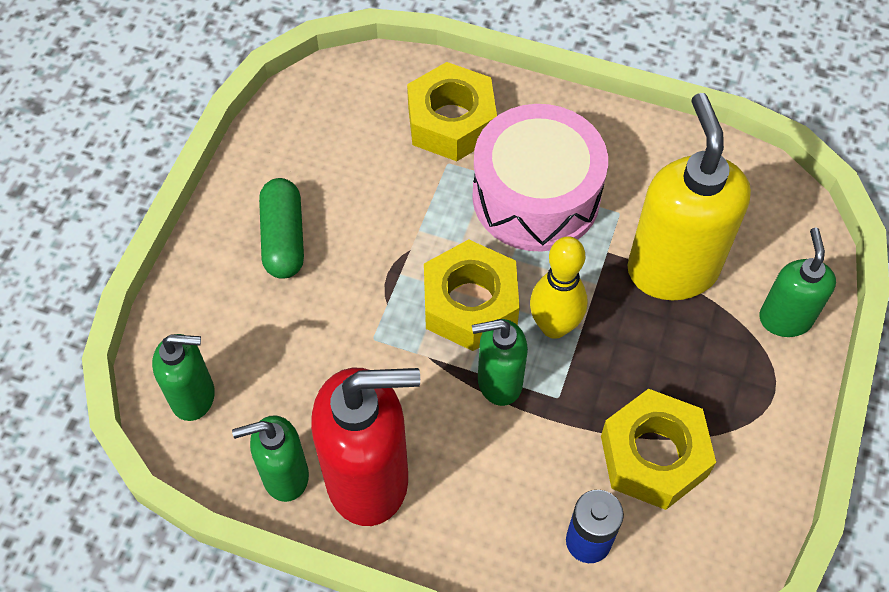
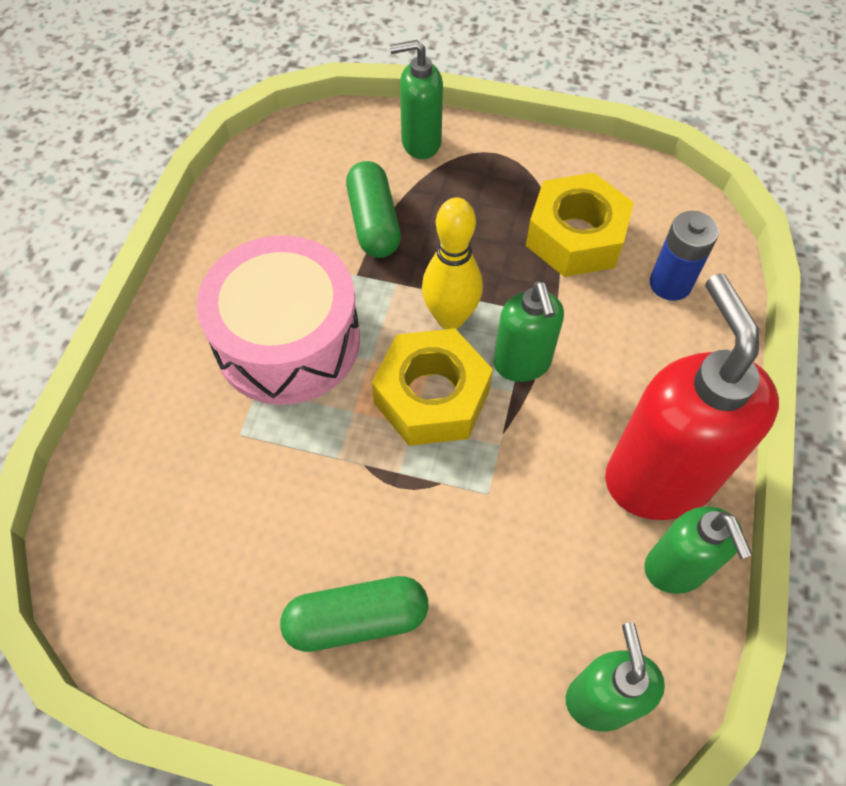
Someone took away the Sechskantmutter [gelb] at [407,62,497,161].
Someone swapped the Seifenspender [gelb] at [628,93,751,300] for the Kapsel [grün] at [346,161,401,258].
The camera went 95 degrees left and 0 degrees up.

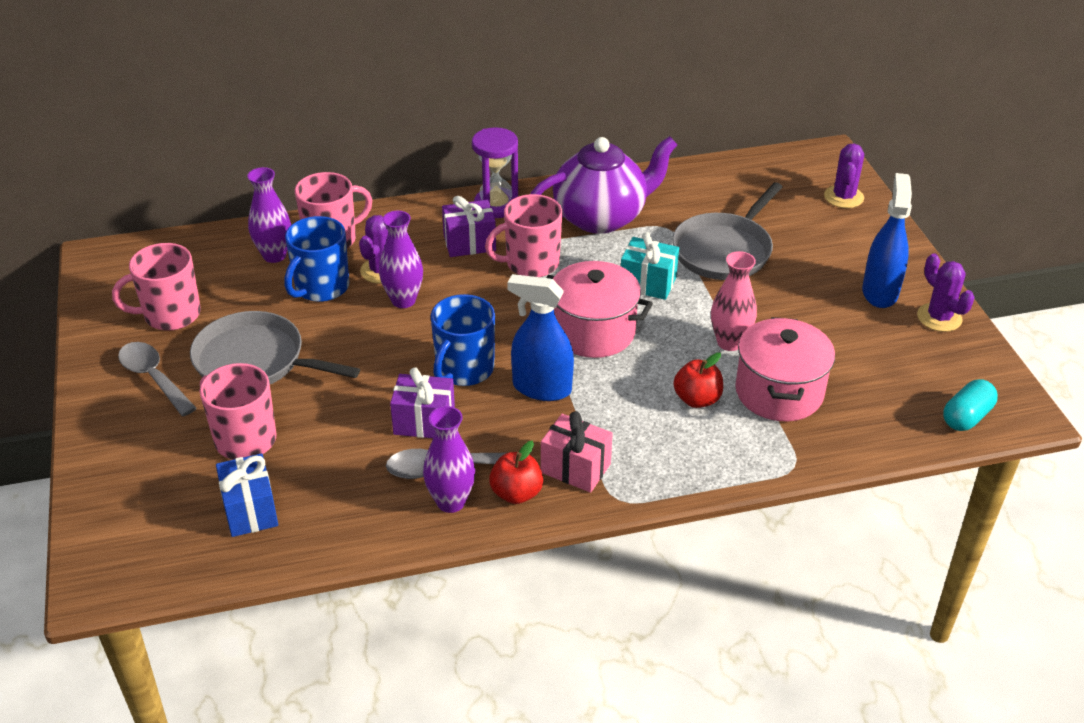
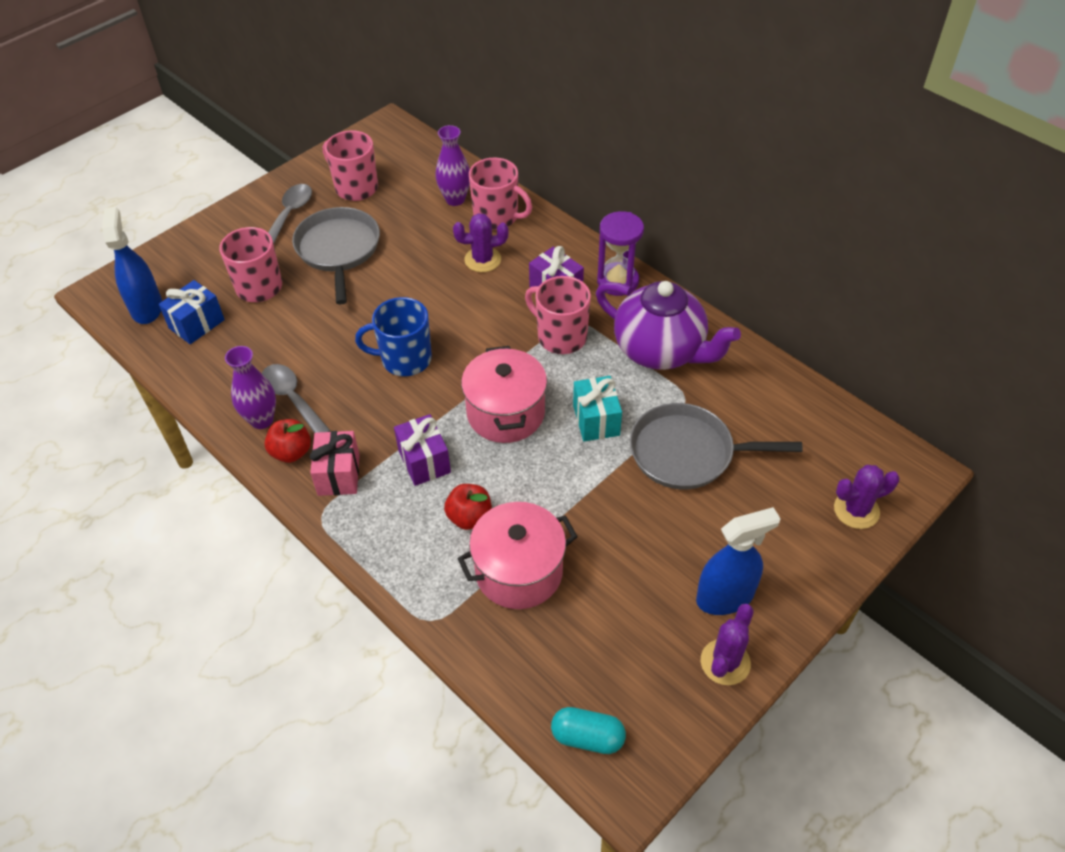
Someone took away the Tasse [blau] at [284,216,349,302].
Someone took away the Vase [lila] at [379,211,423,308].
Someone carried the Geschenk [lila] from [390,367,455,438] to [394,414,451,486].
Someone carried the Sprühflasche [blau] from [507,274,574,401] to [102,207,162,324].
Someone took away the Vase [rosa] at [711,251,757,351].
The camera went 60 degrees right and 10 degrees up.

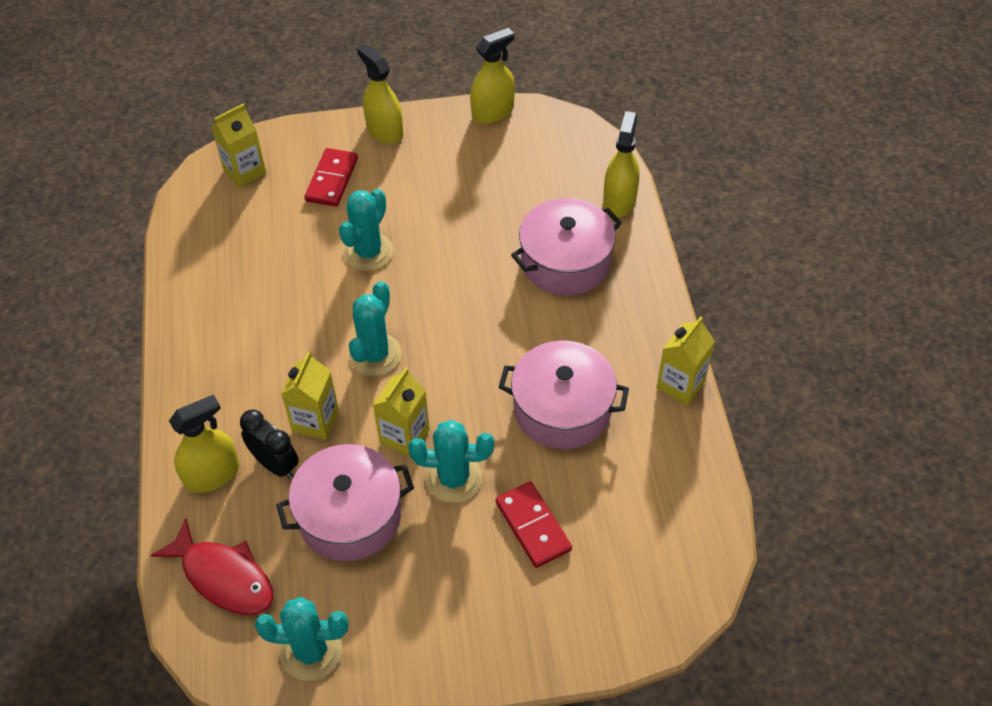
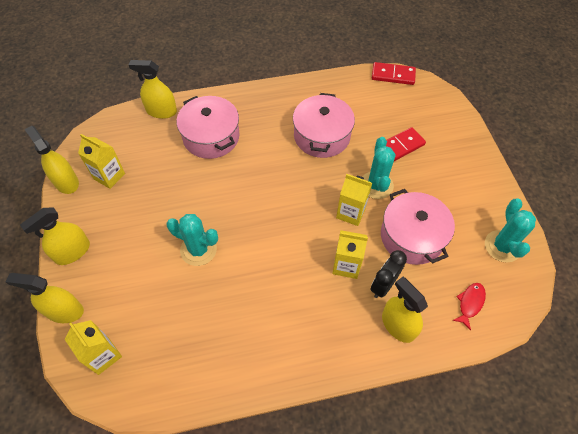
Someone scaled the Fisch [rot] at [151,518,273,615] by 0.58.
Someone carried the Dominostein [rot] from [305,148,358,207] to [372,62,416,85].
Someone took away the Kaktus [türkis] at [349,281,401,376].
Someone carried the Getränkekarton [gelb] from [657,316,715,405] to [78,134,125,189].
Someone put down the Sprühflasche [gelb] at [6,273,84,323].
The camera went 95 degrees left and 5 degrees up.

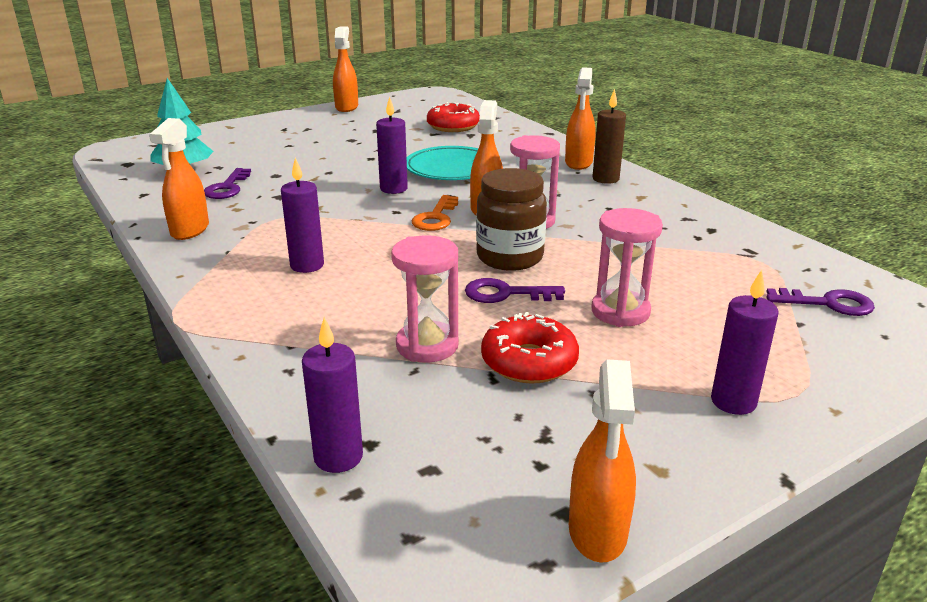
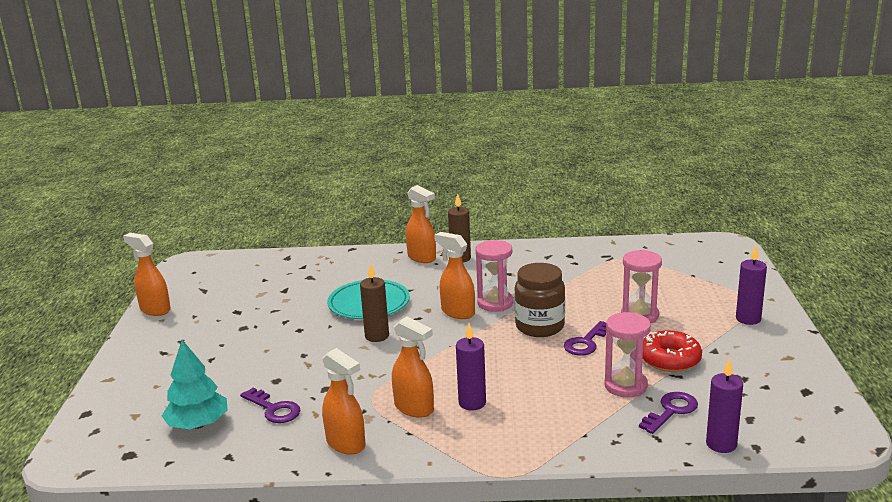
Someone repainted the Kerze [lila] at [376,97,408,194], which became the Kerze [braun] at [360,263,389,342].
Someone took away the Schlüssel [orange] at [412,195,458,231].
Someone took away the Donut [rot] at [427,102,480,132].
Someone carried the Sprühflasche [orange] from [569,360,636,563] to [392,316,434,418].
Someone carried the Schlüssel [lila] from [766,288,875,316] to [639,392,698,434].
The camera went 55 degrees left and 5 degrees down.

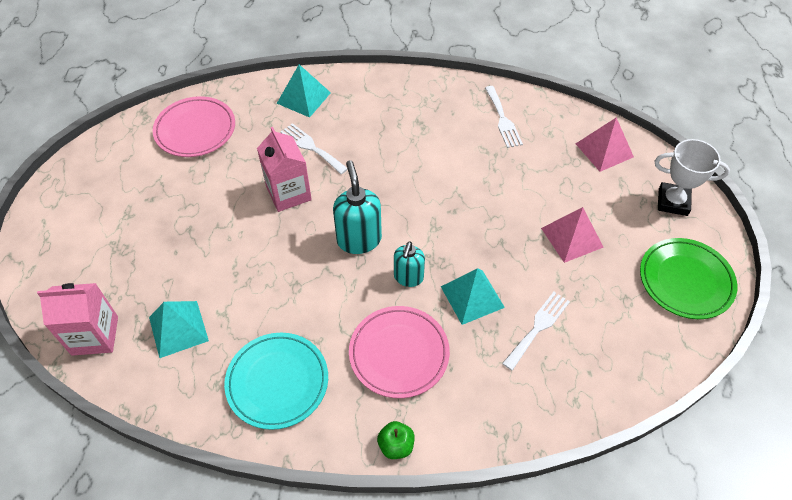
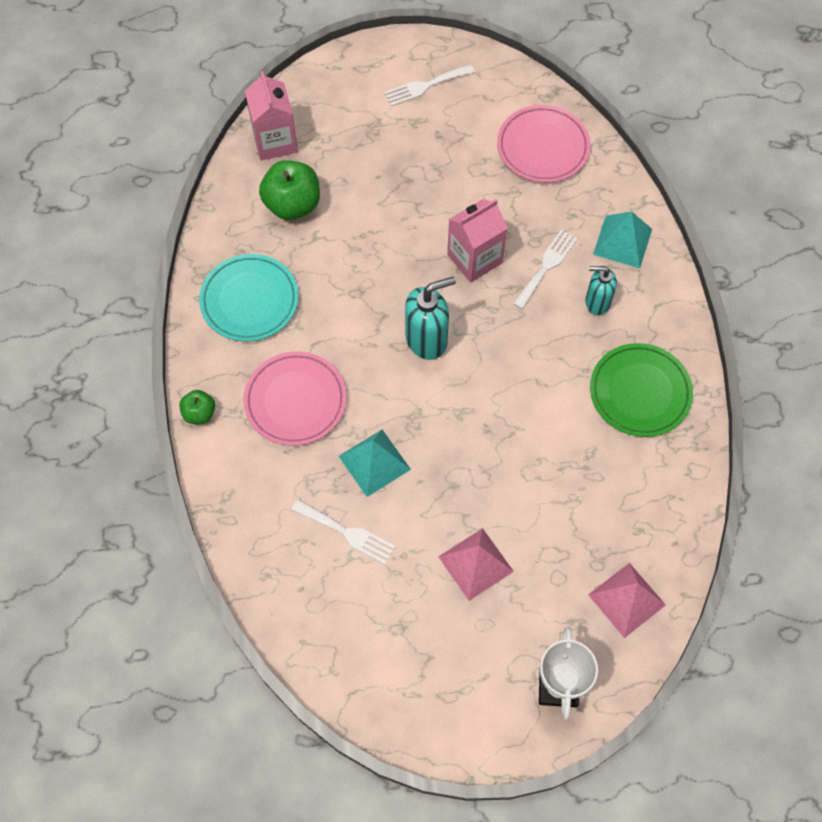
Someone swapped the Pyramide [türkis] at [149,301,209,358] for the Apfel [grün] at [259,160,320,220].
Someone carried the Seifenspender [türkis] from [394,242,425,287] to [586,266,617,315].
Someone carried the Gabel [weiß] from [485,86,523,148] to [384,64,475,106].
Someone carried the Teller [grün] from [640,238,737,319] to [590,343,693,437].
The camera went 80 degrees right and 10 degrees up.

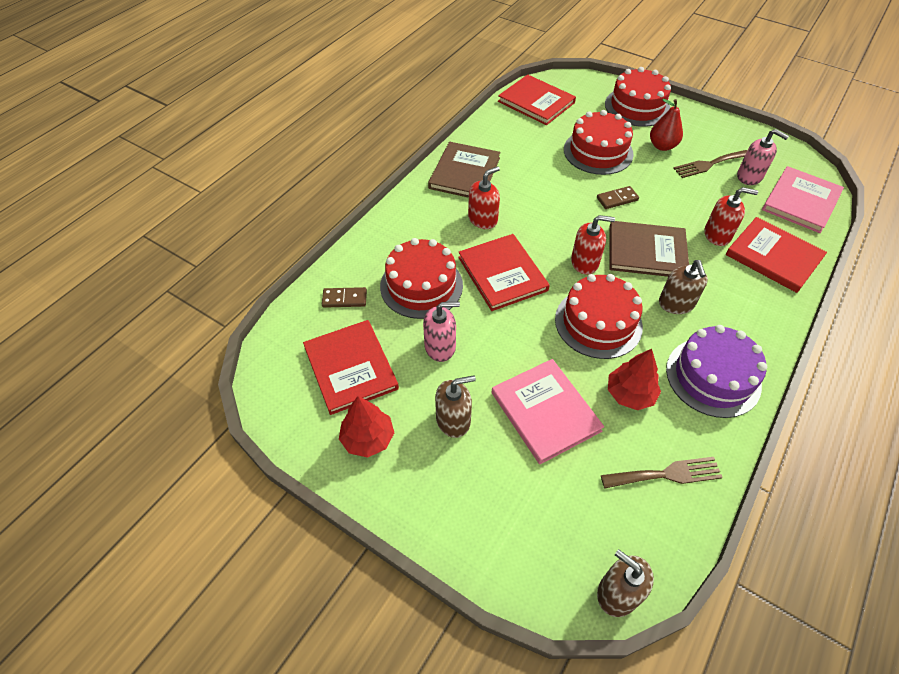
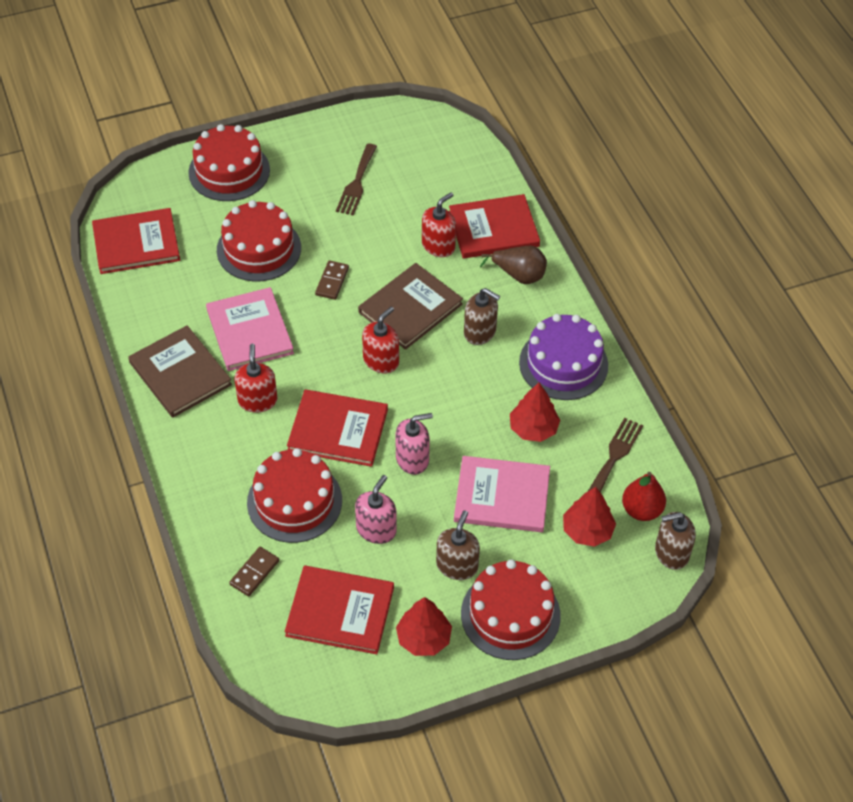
Someone carried the Kuchen [rot] from [555,274,643,359] to [461,560,561,660].
Someone carried the Birne [rot] from [650,99,683,151] to [622,472,666,521].
Someone carried the Seifenspender [rosa] from [737,129,789,185] to [396,413,433,475].
Someone carried the Buch [rosa] from [762,166,844,233] to [206,287,294,371].
Someone put down the Birne [braun] at [480,246,547,284].
Someone put down the Baum [rot] at [563,487,616,547].
The camera went 55 degrees left and 0 degrees up.

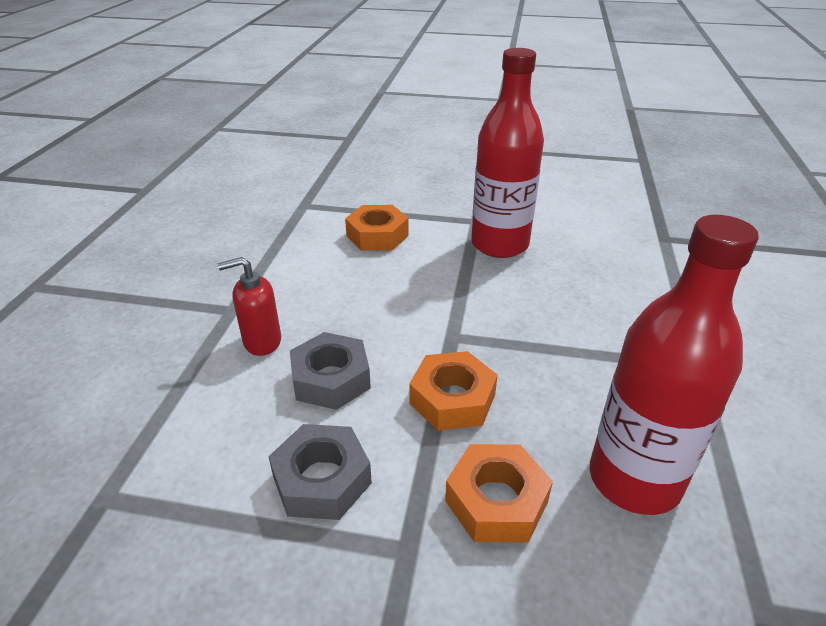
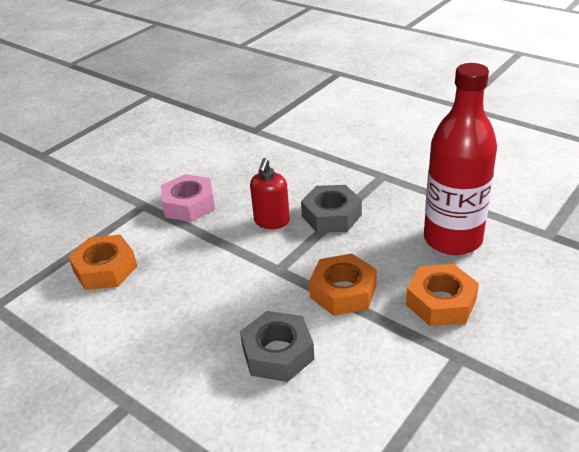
Someone carried the Seifenspender [rot] from [218,257,281,356] to [250,158,290,229].
Someone carried the Sechskantmutter [grau] from [268,424,372,520] to [301,185,362,233].
Someone swapped the Flasche [rot] at [471,48,544,258] for the Sechskantmutter [rosa] at [161,174,215,222].
The camera went 60 degrees left and 0 degrees up.

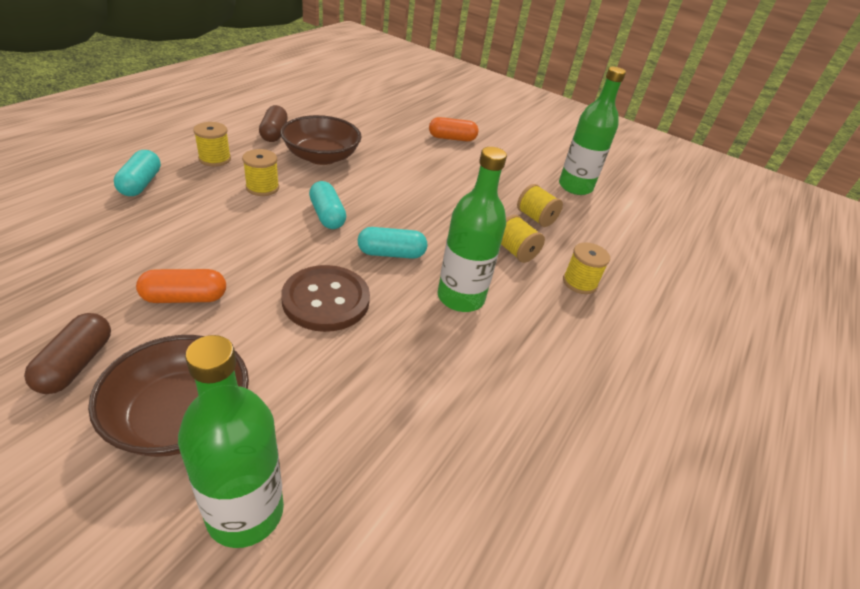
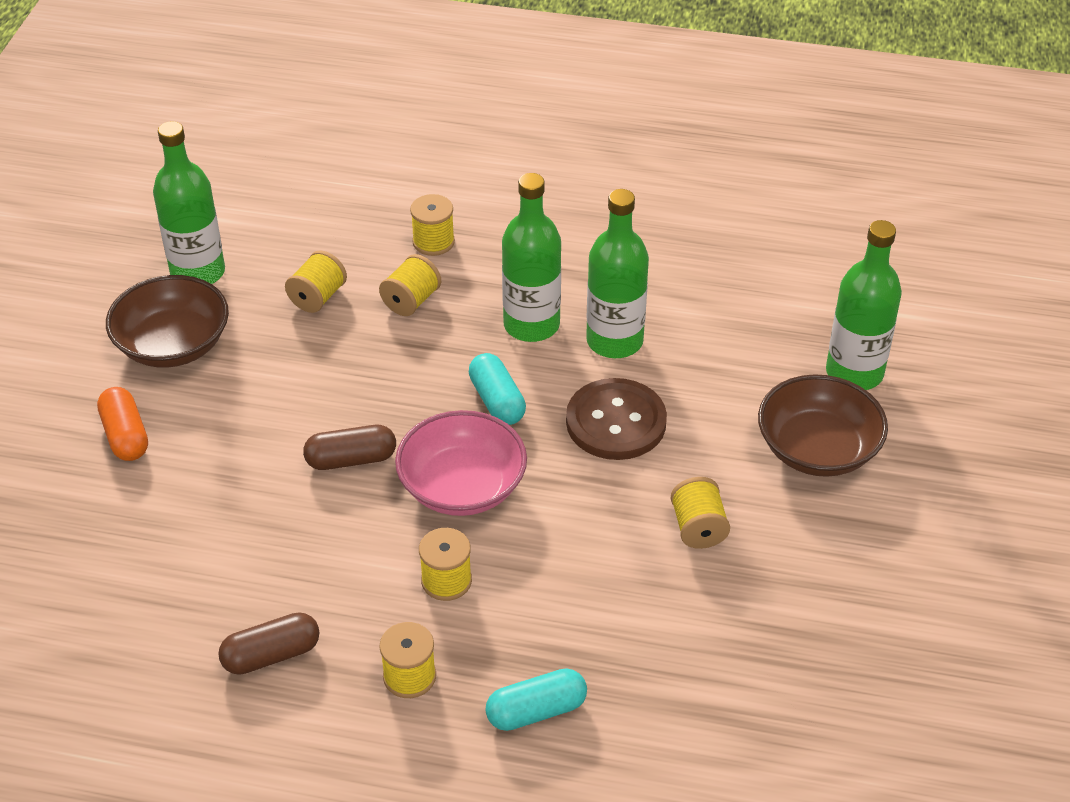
Someone carried the Kapsel [braun] from [24,313,111,394] to [303,425,396,470].
Someone swapped the Kapsel [orange] at [136,269,226,303] for the Garnrolle [gelb] at [671,477,730,549].
Someone carried the Schüssel [braun] from [280,115,361,165] to [106,275,229,368].
Someone swapped the Kapsel [türkis] at [309,181,346,229] for the Schüssel [rosa] at [395,410,527,516].
Someone put down the Flasche [grün] at [586,189,649,358].
The camera went 105 degrees left and 5 degrees up.

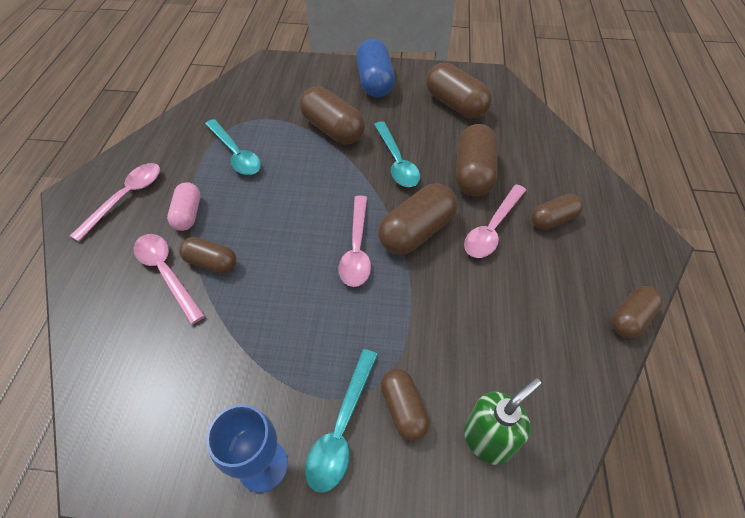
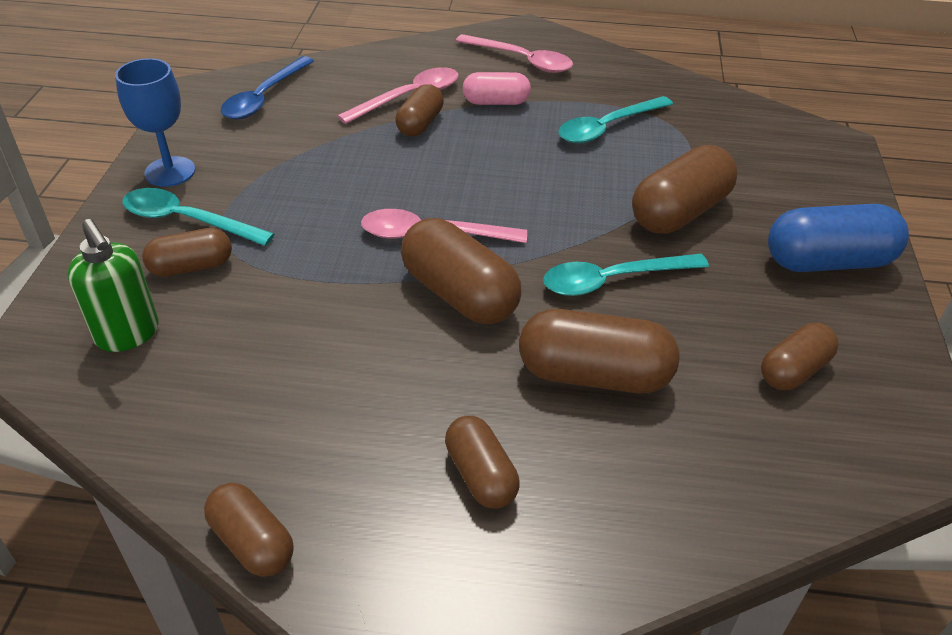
Someone scaled the Kapsel [braun] at [426,63,492,118] by 0.61.
Someone took away the Löffel [rosa] at [464,184,526,258].
Someone put down the Löffel [blau] at [221,56,314,120].
The camera went 90 degrees right and 10 degrees down.

